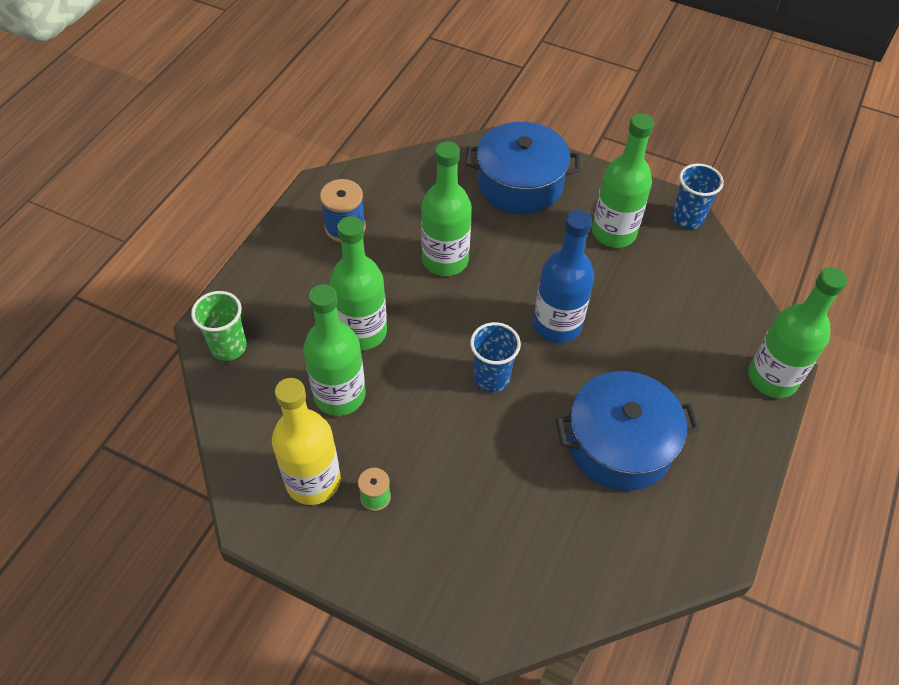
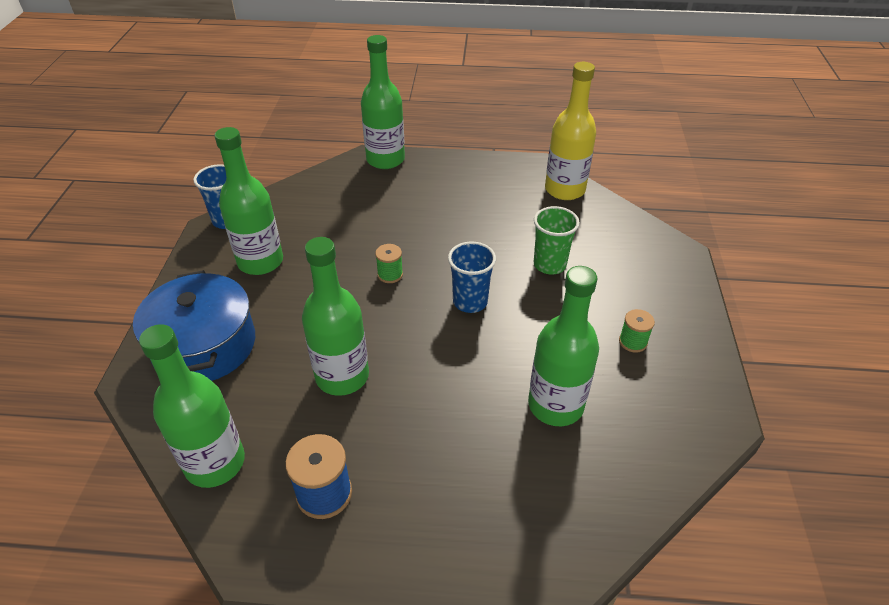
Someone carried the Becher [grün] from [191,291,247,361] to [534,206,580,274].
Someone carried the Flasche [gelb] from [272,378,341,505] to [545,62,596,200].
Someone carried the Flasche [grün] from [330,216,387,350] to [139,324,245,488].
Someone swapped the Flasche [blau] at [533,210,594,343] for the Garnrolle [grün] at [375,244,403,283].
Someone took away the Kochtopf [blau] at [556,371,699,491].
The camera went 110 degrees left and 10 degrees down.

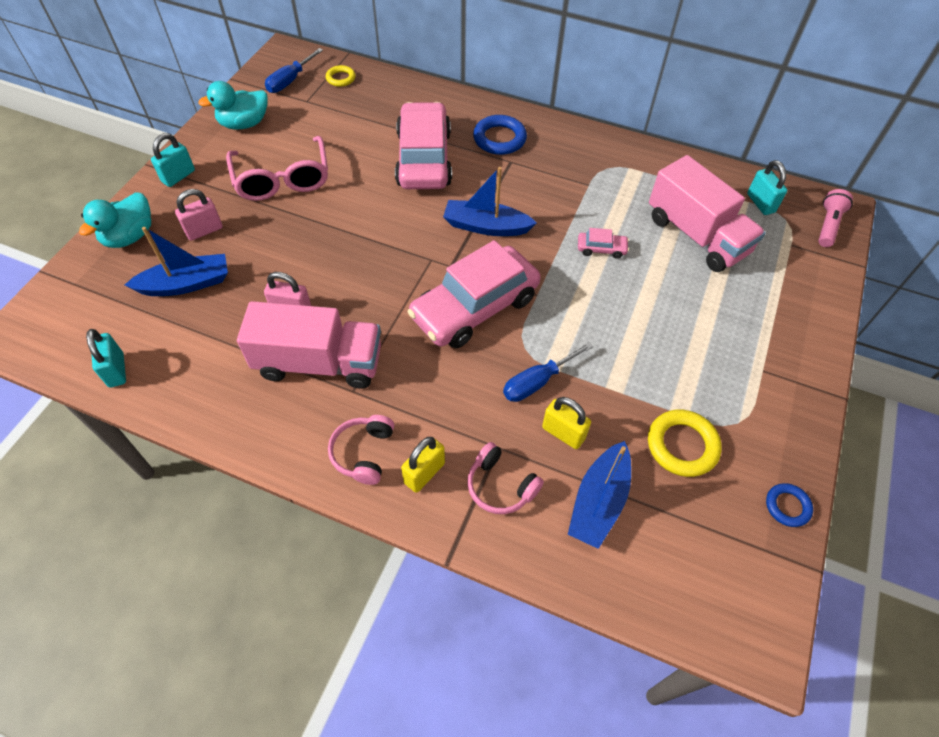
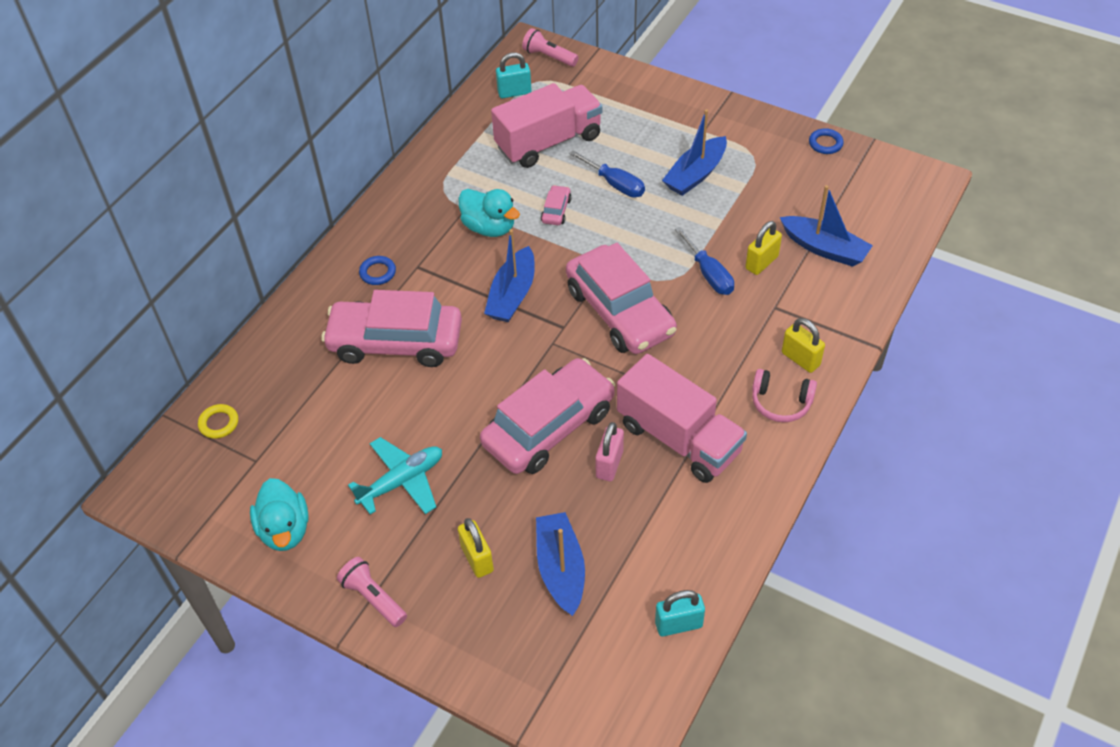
Someone carried the Ente [türkis] from [79,193,151,248] to [458,189,520,237].
Someone swapped the Vorhängeschloss [türkis] at [151,133,195,187] for the Taschenlampe [rosa] at [337,557,407,627].
Someone repainted the Vorhängeschloss [rosa] at [175,189,223,241], which became the Vorhängeschloss [gelb] at [458,518,494,578].
Someone swapped the Brille [rosa] at [226,136,328,201] for the Flugzeug [türkis] at [348,437,442,515].
Someone rotated the Lastwagen [rosa] at [237,301,381,389] by 120 degrees clockwise.
Someone carried the Schraubenzieher [blau] from [265,48,323,93] to [569,150,645,198].
Someone took away the Kopfhörer [rosa] at [467,442,544,514].
Someone scaled the Ring [blau] at [473,115,527,155] by 0.59.
Someone took away the Ring [gelb] at [648,410,722,477].
Someone put down the Auto [rosa] at [480,358,615,474].
Someone put down the Boot [blau] at [662,109,727,196].
The camera went 80 degrees left and 5 degrees down.

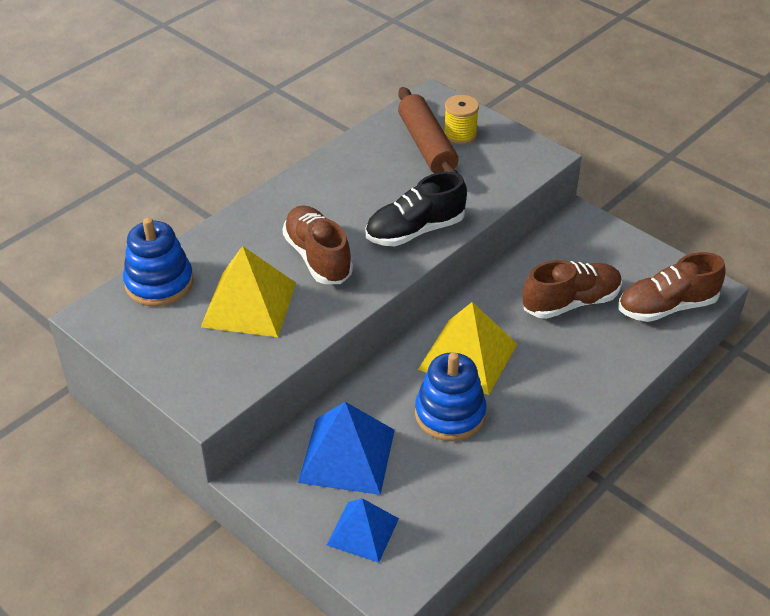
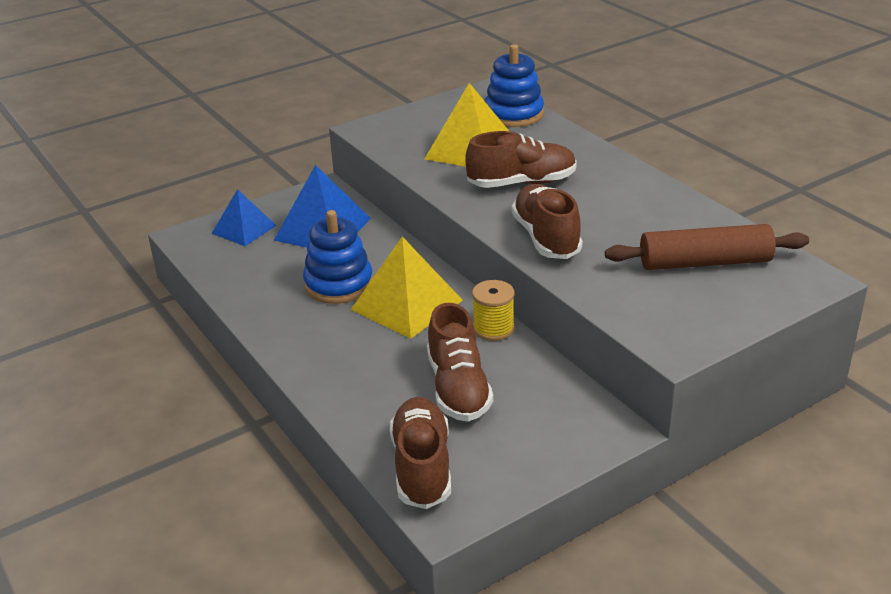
Someone repainted the Schuh [schwarz] at [366,172,467,246], which became the Schuh [braun] at [512,184,583,259].
Someone carried the Garnrolle [gelb] from [444,95,479,145] to [472,280,514,341].
The camera went 105 degrees right and 10 degrees down.

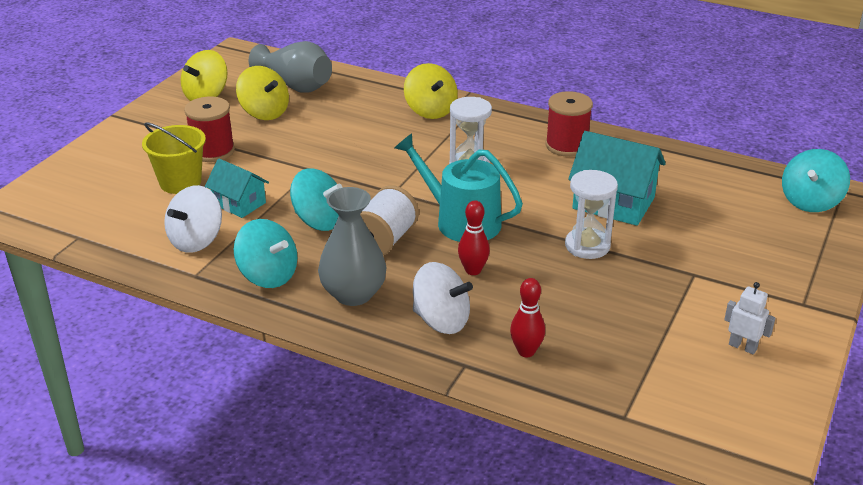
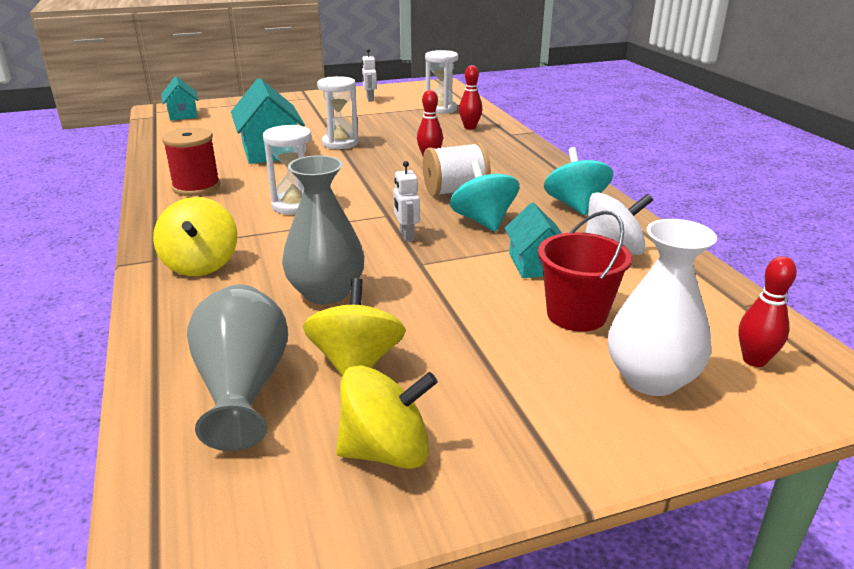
Someone repainted the Eimer [gelb] at [142,122,206,194], which became the Eimer [rot] at [538,211,632,332].
Someone took away the Garnrolle [rot] at [184,96,235,162].
Someone carried the Vase [grau] from [318,187,387,306] to [282,155,364,305].
Someone took away the Gießkanne [türkis] at [395,133,523,242].
Someone rotated the Kreisel [gelb] at [404,63,458,119] by 150 degrees clockwise.
Someone took away the Kreisel [weiß] at [413,262,473,334].
Someone swapped the Kreisel [türkis] at [782,149,850,212] for the Haus [türkis] at [161,76,198,121].
Someone put down the Roboter [weiß] at [394,161,420,242].
Someone put down the Sanduhr [weiß] at [425,50,458,114].
Someone put down the Vase [weiß] at [608,219,717,396].
Someone put down the Bowlingkegel [rot] at [738,256,797,367].
The camera went 135 degrees left and 5 degrees down.

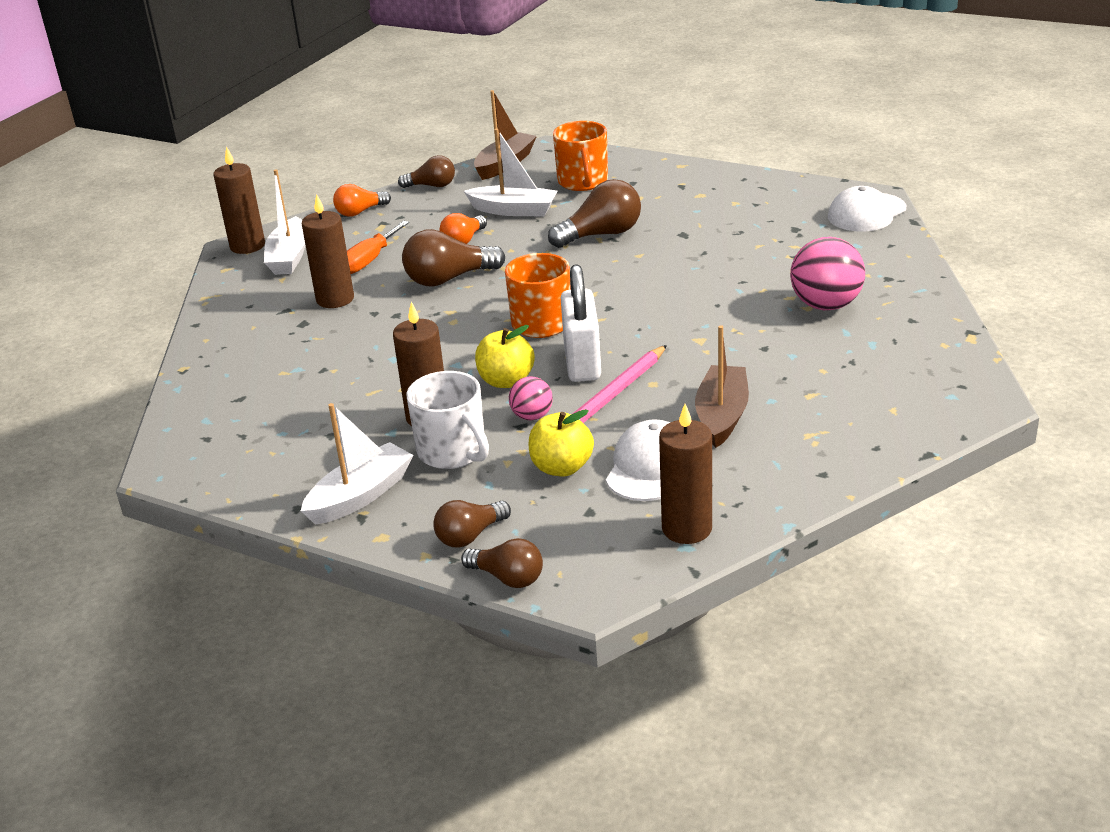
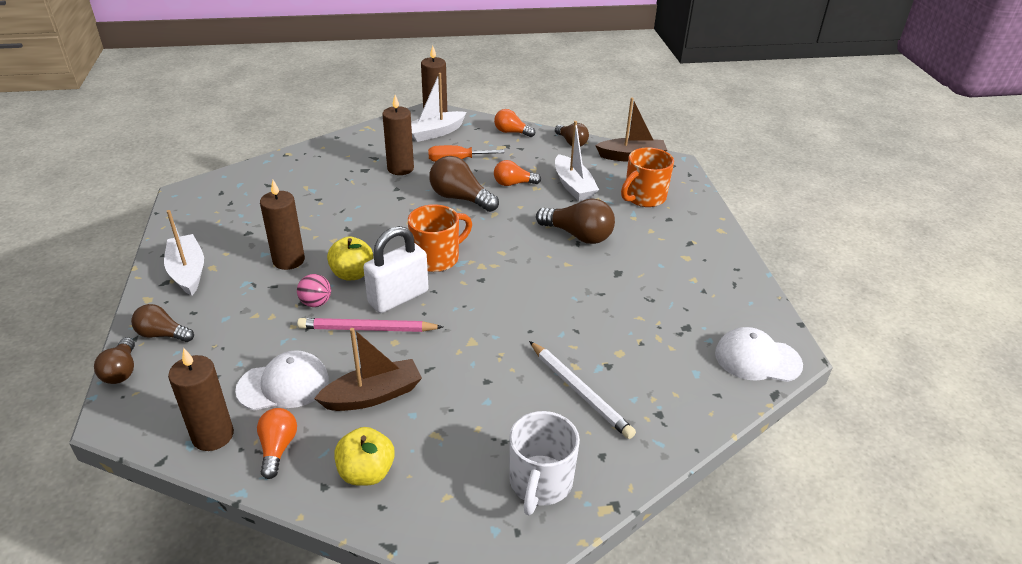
Someone rotated the Boot [weiß] at [301,403,413,525] by 120 degrees counterclockwise.
Someone carried the Tasse [weiß] from [407,371,489,469] to [509,411,580,515].
Someone carried the Apfel [gelb] from [529,409,594,477] to [334,427,395,486].
Someone swapped the Ball [rosa] at [790,237,865,310] for the Bleistift [weiß] at [529,341,636,439].
Someone put down the Glühbirne [orange] at [257,408,297,479].
The camera went 50 degrees right and 5 degrees up.

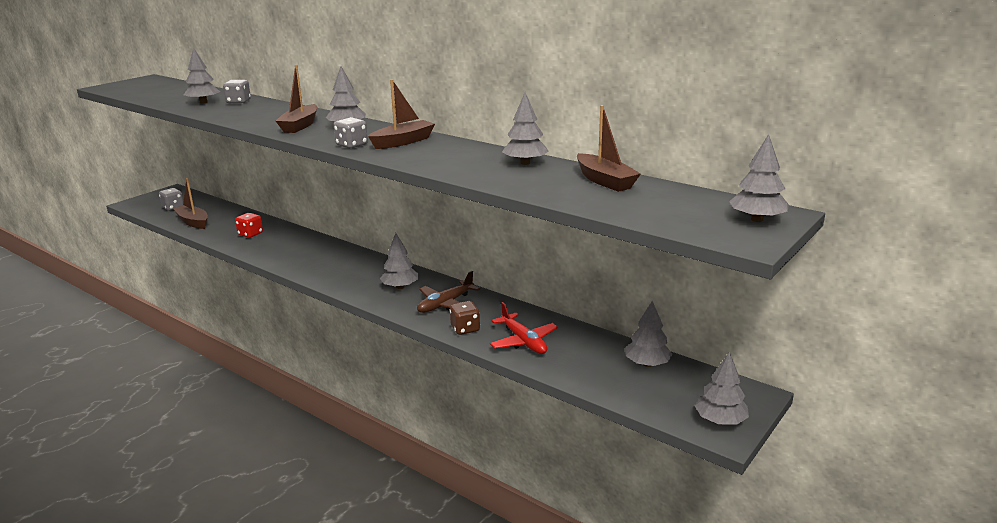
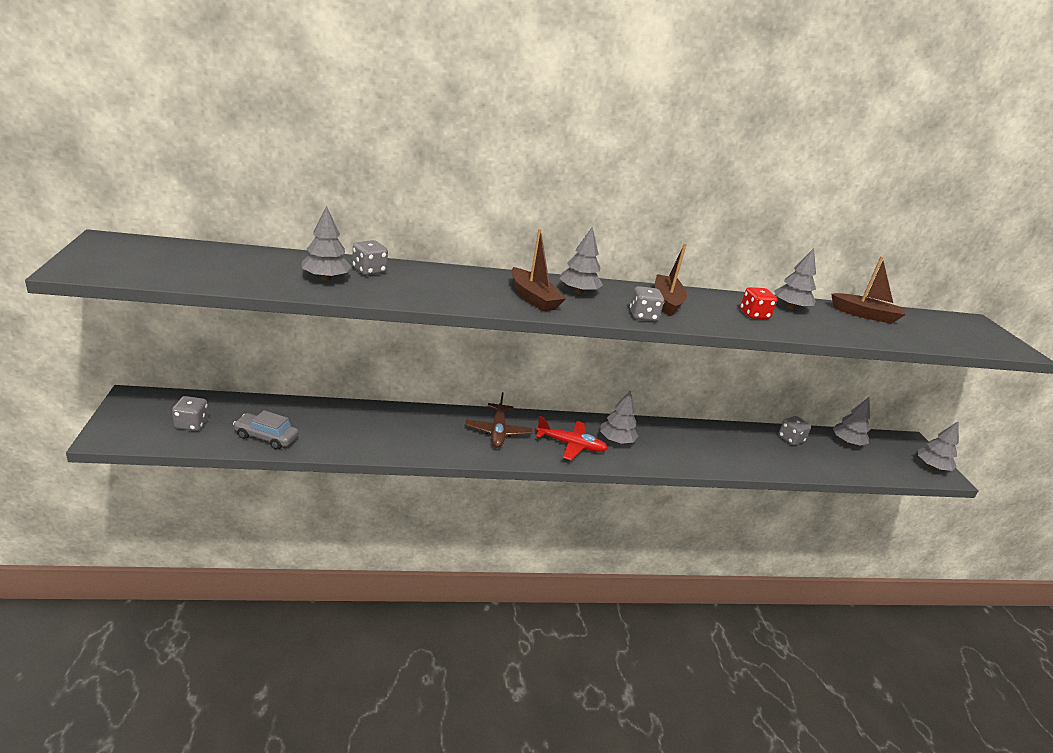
Someone swapped the Boot [braun] at [173,178,208,229] for the Auto [grau] at [233,410,299,450].
Someone carried the Spielwürfel [rot] from [235,213,263,238] to [740,287,777,319].
Someone carried the Flugzeug [braun] from [417,271,480,313] to [465,392,532,448].
Someone took away the Spielwürfel [braun] at [450,301,480,335].
Someone carried the Flugzeug [rot] from [490,302,558,354] to [536,416,608,460].
Someone took away the Baum [grau] at [729,134,789,222].
Someone put down the Spielwürfel [grau] at [778,416,811,445].
The camera went 50 degrees left and 5 degrees up.

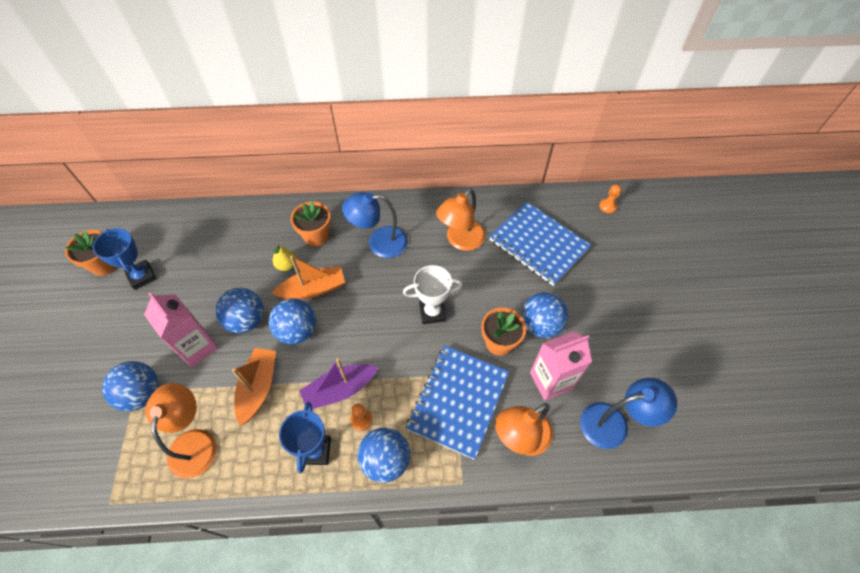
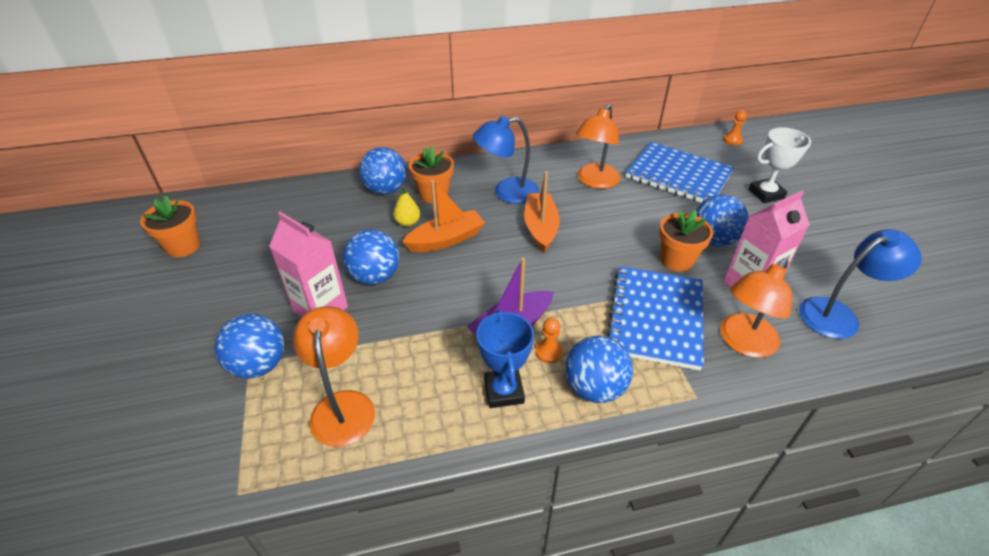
Someone took away the Pokal [blau] at [93,228,157,290].
Someone carried the Boot [orange] from [232,348,276,426] to [524,171,560,252].
Someone carried the Ball [blau] from [269,298,316,345] to [359,147,407,195].
Someone carried the Pokal [weiß] from [403,265,463,324] to [749,127,811,203].
The camera went 10 degrees left and 15 degrees down.

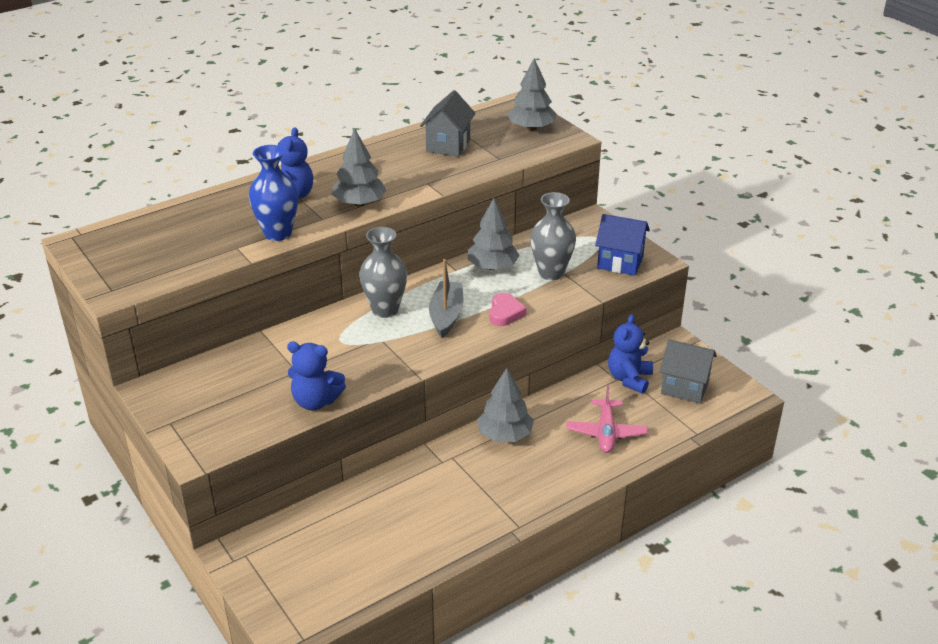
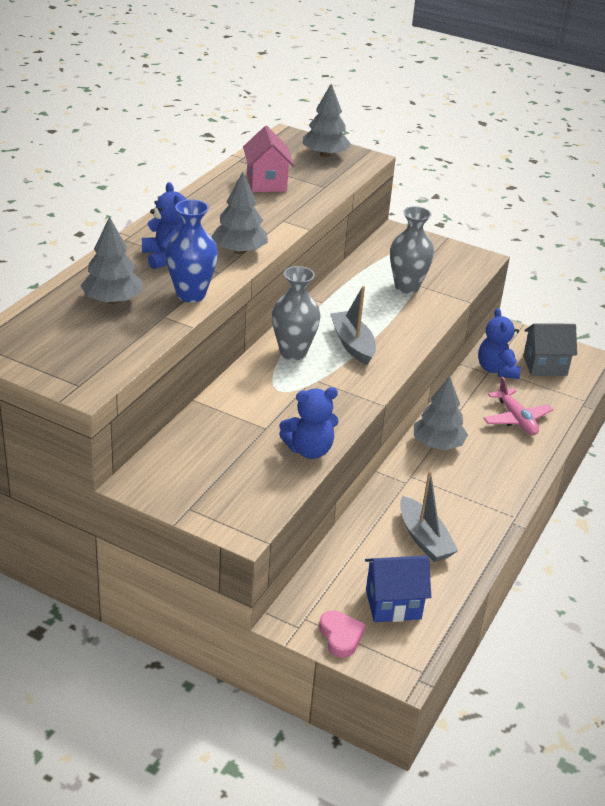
Someone repainted the Haus [grau] at [420,90,476,157], which became the Haus [rosa] at [243,126,294,192].
Someone carried the Baum [grau] from [468,198,520,270] to [80,216,142,304].
Someone carried the Herz [rosa] from [489,293,527,326] to [319,611,366,658].
Someone carried the Haus [blau] from [595,214,650,276] to [365,555,431,622].
Someone put down the Boot [grau] at [400,471,458,562].
The camera went 30 degrees left and 0 degrees up.

